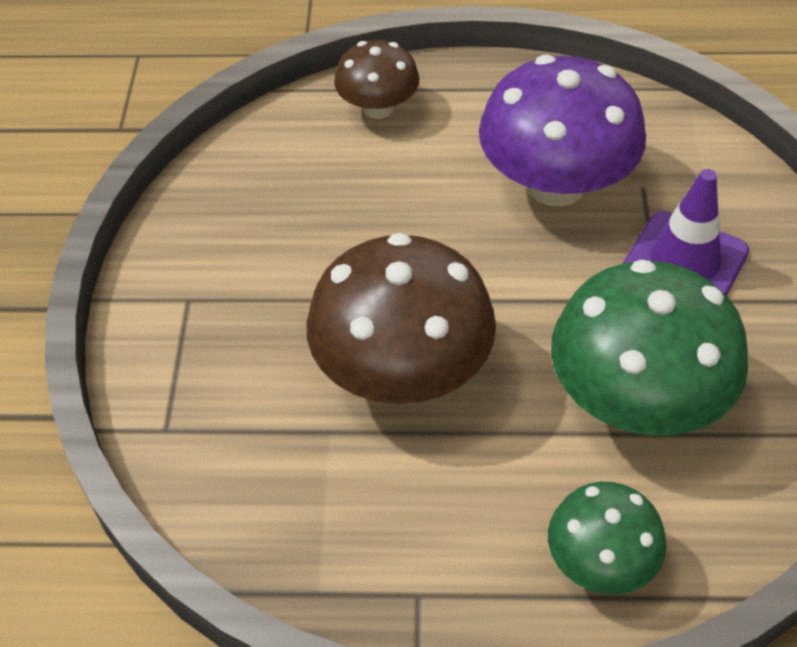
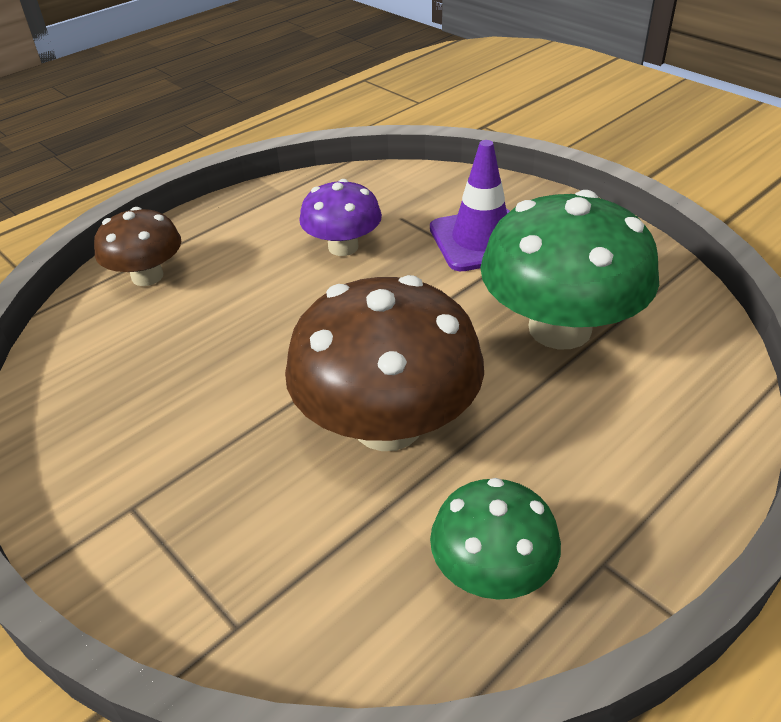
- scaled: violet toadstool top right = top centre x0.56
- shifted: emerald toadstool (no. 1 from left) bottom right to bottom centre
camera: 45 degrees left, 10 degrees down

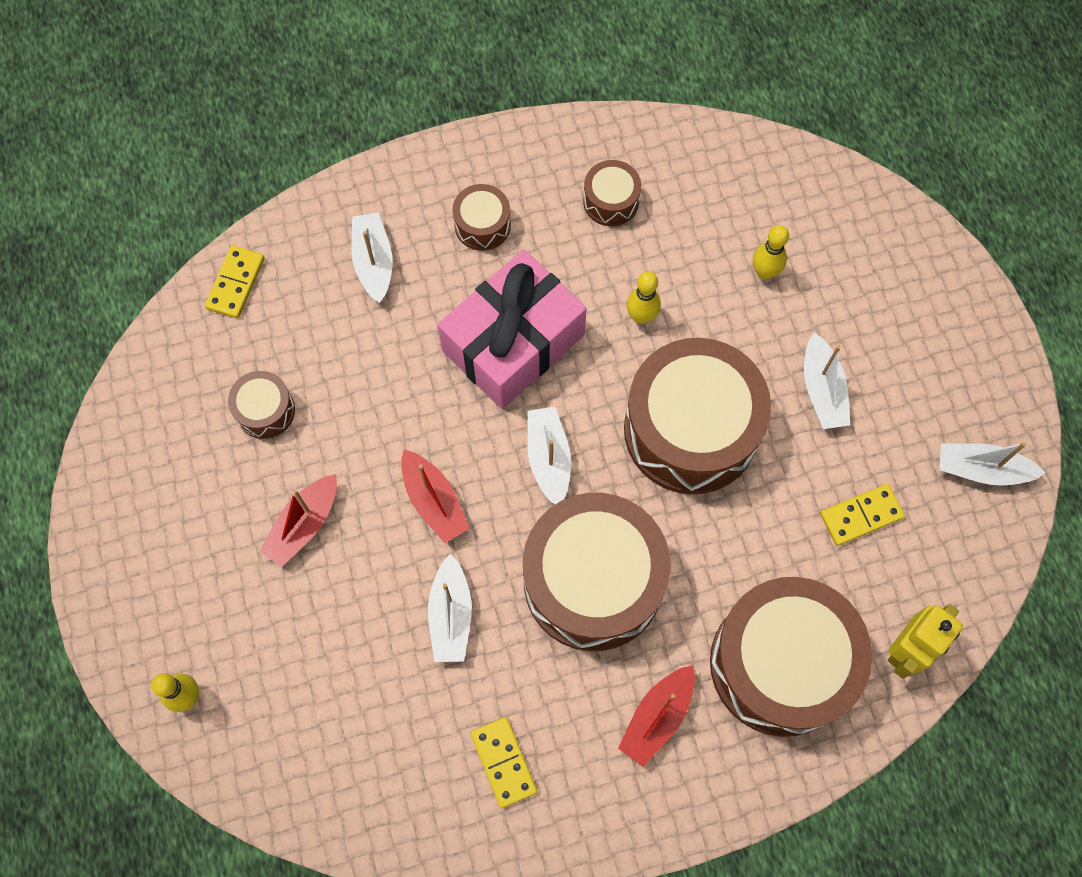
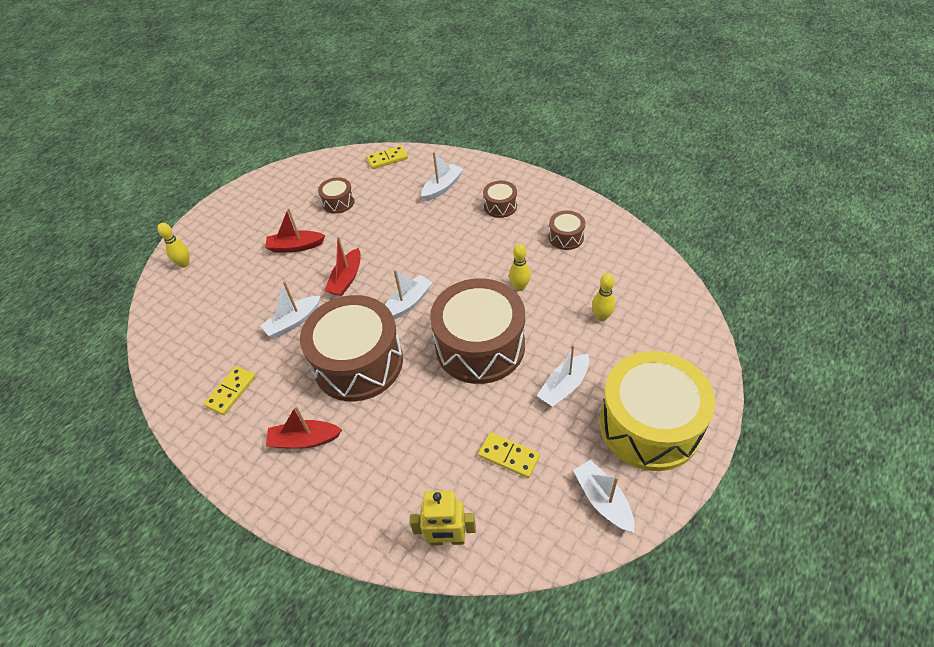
- gone: rosy present centre
- gone: brown toy drum (no. 6 from left) bottom right
- new: bright yellow toy drum middle right
camera: 55 degrees right, 20 degrees down

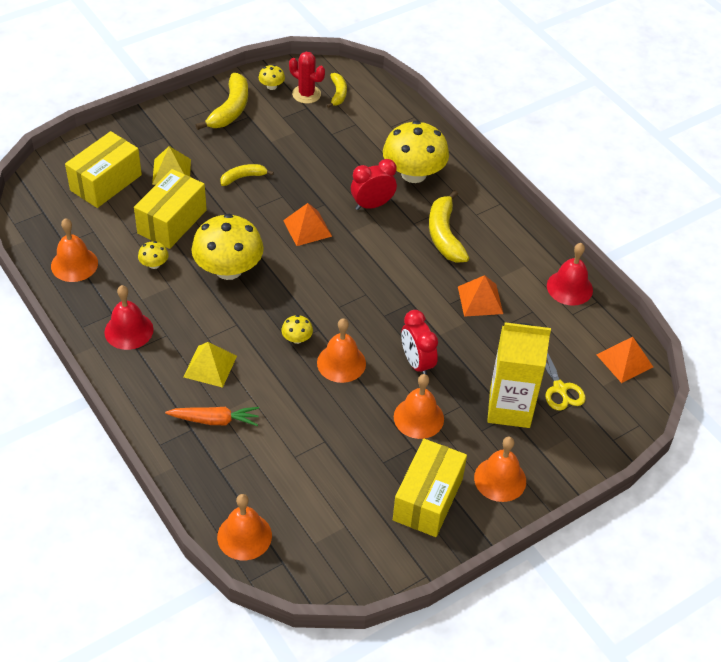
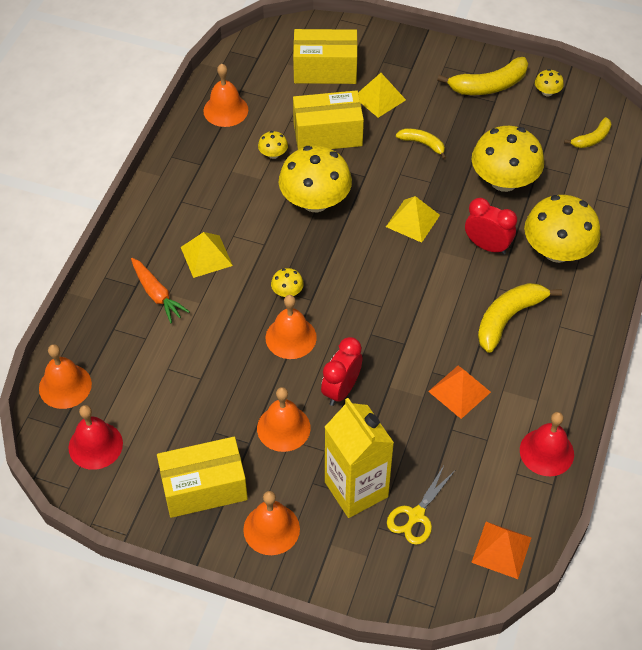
- shifted: red school bell (no. 1 from left) middle left to bottom left
- repainted: orange pyramid (no. 1 from left) centre to bright yellow pyramid (no. 3 from left) centre
- gone: red prickly plant top centre
- new: bright yellow toadstool (no. 4 from left) top right
camera: 55 degrees right, 5 degrees up

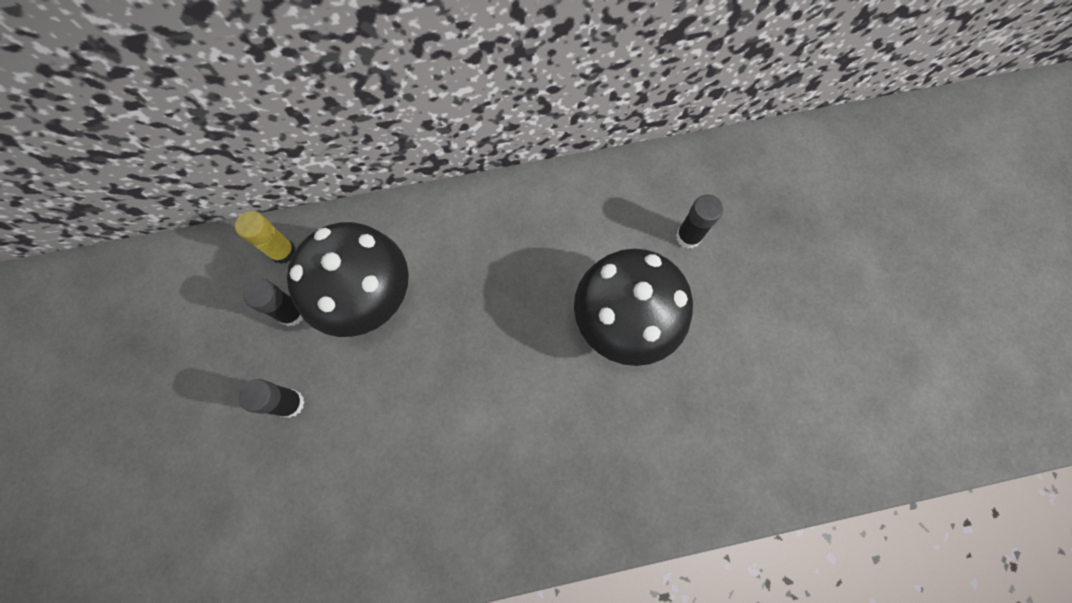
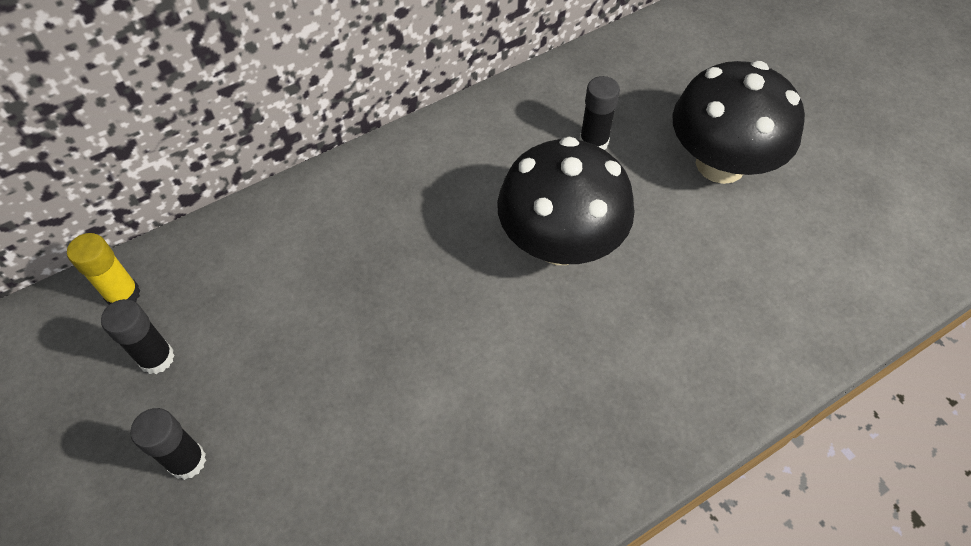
- shifted: black toadstool (no. 1 from left in the first image) middle left to black toadstool (no. 2 from left) top right
camera: 20 degrees left, 15 degrees down

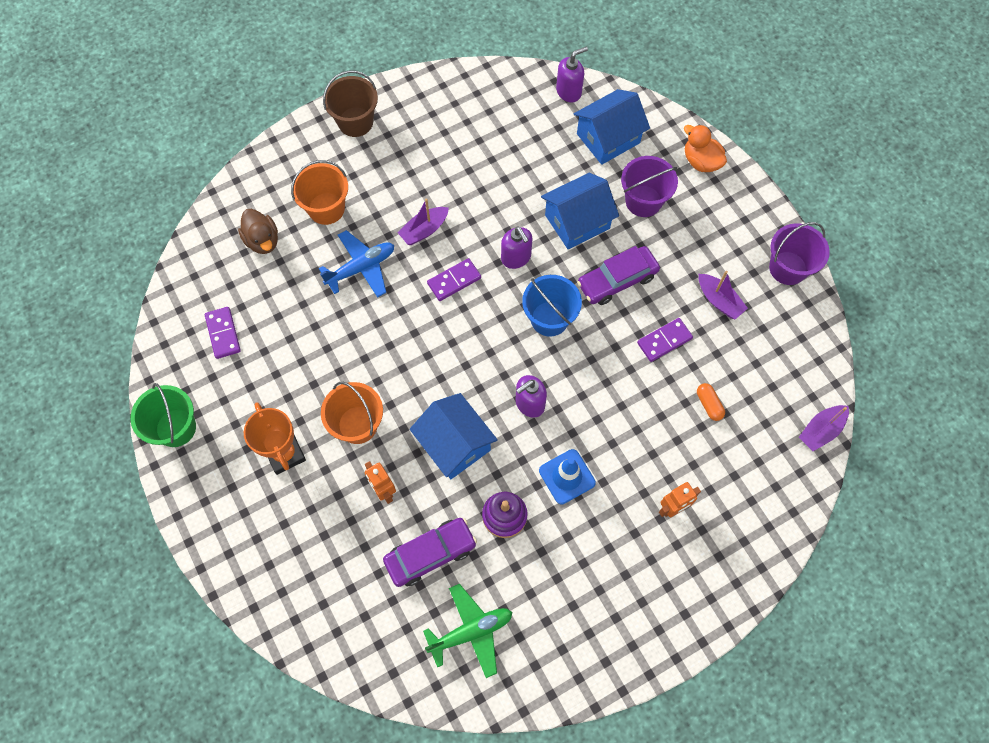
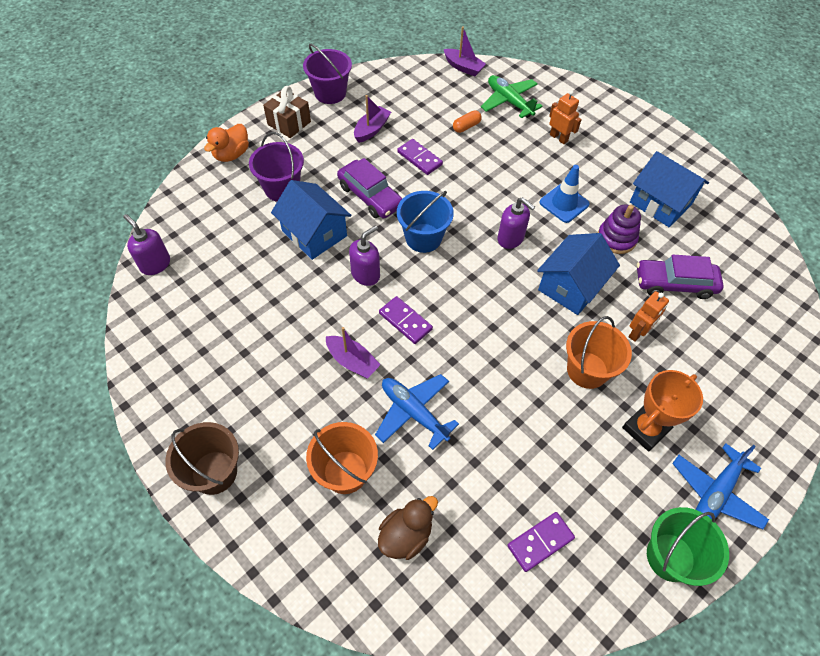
- rotated: violet car (no. 1 from left in the first image) bottom centre = middle right 45 degrees counterclockwise
- shifted: emerald toy plane bottom centre to top centre
- shifted: royal blue cottage (no. 3 from left) top centre to top right
- new: brown present top centre
- new: royal blue toy plane (no. 2 from left) bottom right
camera: 105 degrees left, 10 degrees down

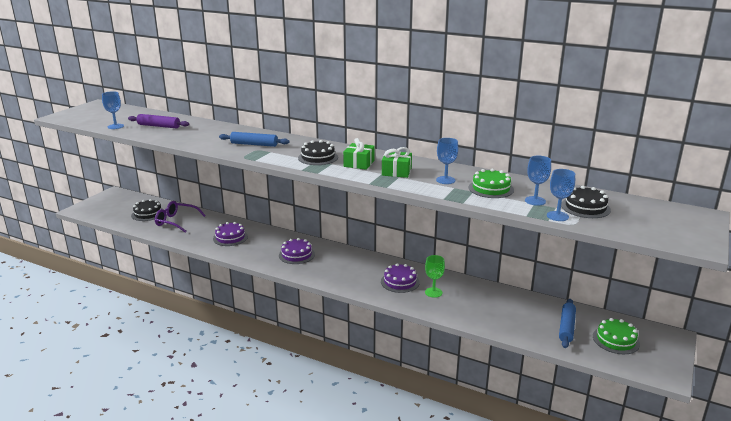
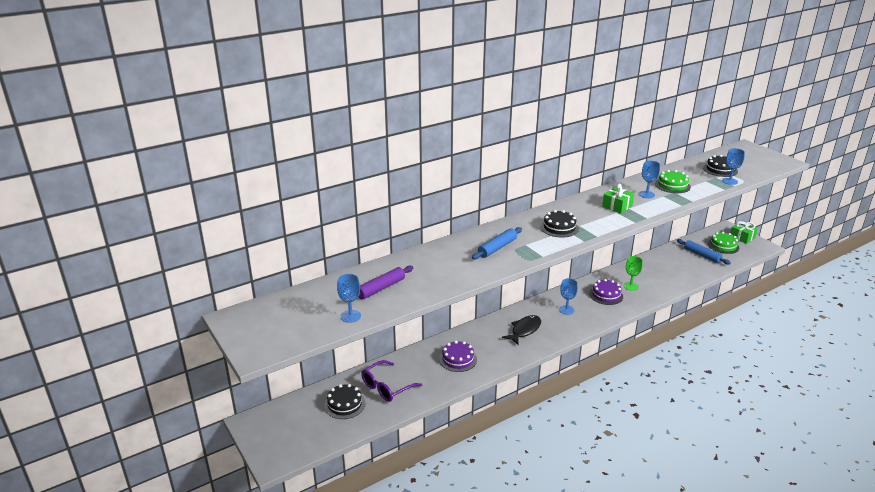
- swapped: violet layer cake (no. 2 from left) centre to black fish bottom centre
- shifted: emerald present (no. 1 from left in the first image) centre to emerald present (no. 2 from left) middle right
- shifted: royal blue wine glass (no. 3 from left in the first image) middle right to royal blue wine glass (no. 2 from left) centre
camera: 60 degrees left, 5 degrees up

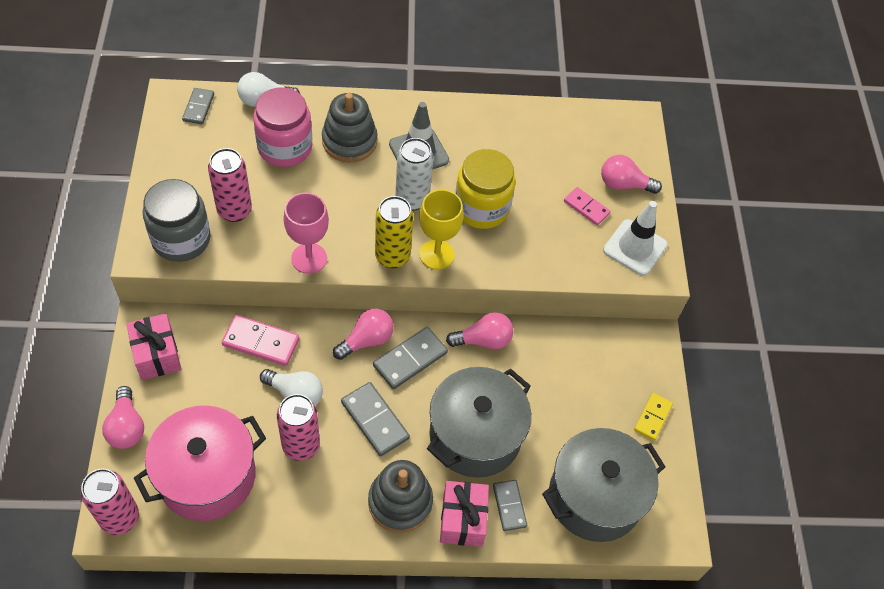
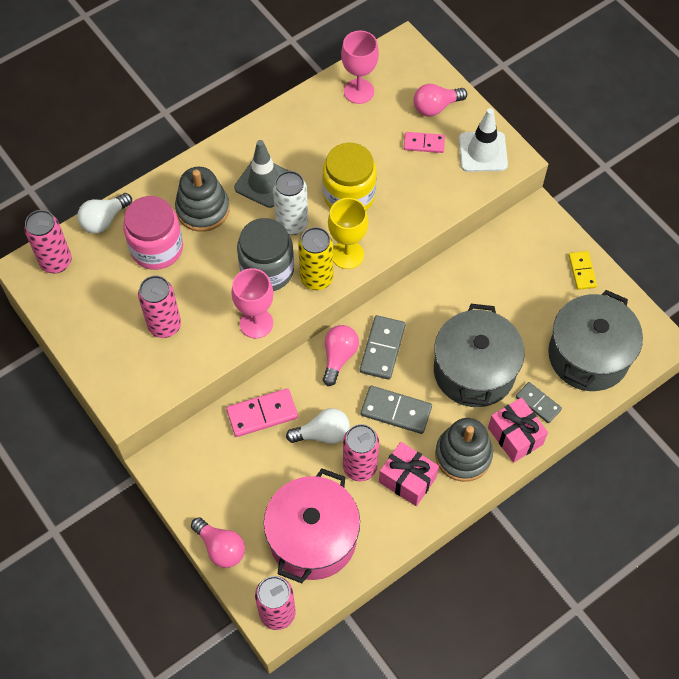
- shifted: rosy present (no. 1 from left) middle left to bottom centre
- shifted: grey jar middle left to centre
- swapped: grey domino piece (no. 1 from left) top left to rosy tin (no. 1 from left) middle left
- gone: rosy light bulb (no. 3 from left) centre
- new: rosy wine glass (no. 2 from left) top centre
camera: 30 degrees left, 5 degrees up

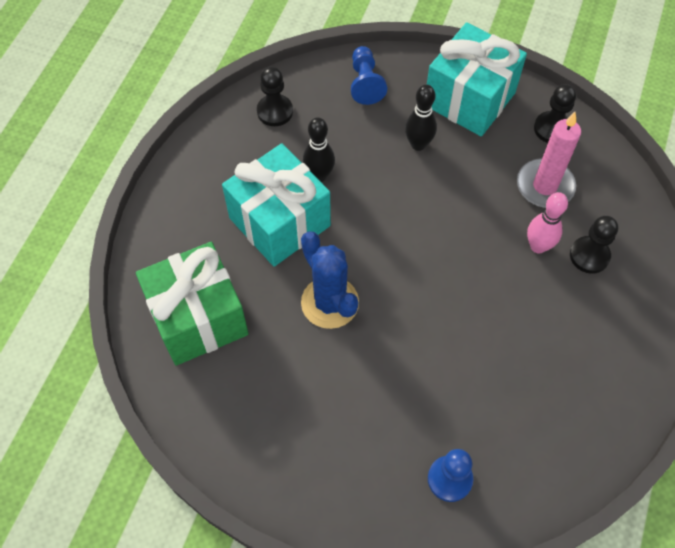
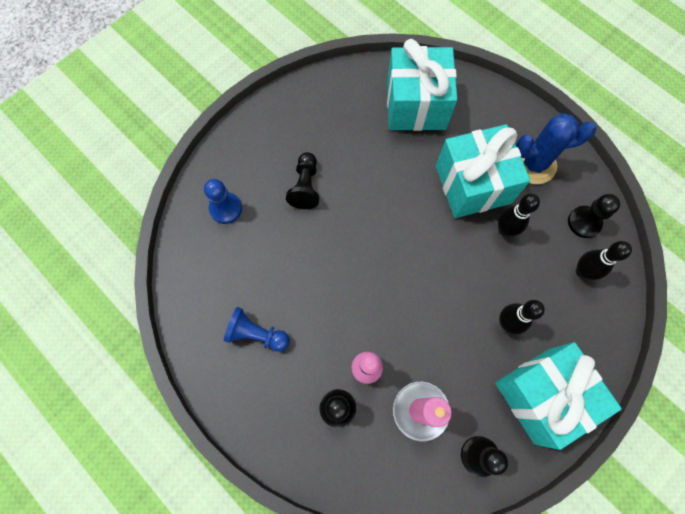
- repainted: emerald present middle left to turquoise present (no. 1 from left) top centre
- shifted: royal blue prickly plant centre to top right
- shifted: royal blue chess pawn (no. 1 from left in the first image) top centre to royal blue chess pawn (no. 2 from left) centre
- new: black chess pawn (no. 1 from left) centre
- new: black skittle (no. 3 from left) middle right
camera: 115 degrees right, 10 degrees up

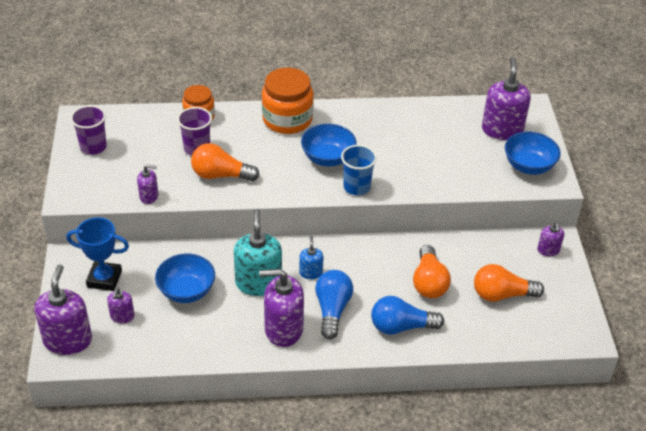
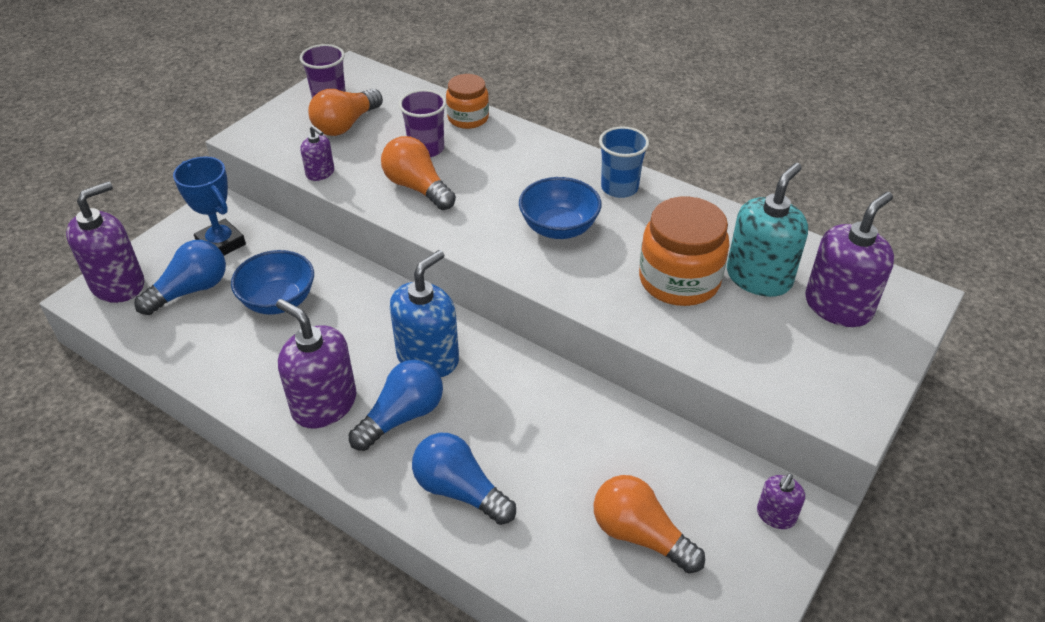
- swapped: violet soap pump (no. 2 from left) bottom left to royal blue light bulb (no. 1 from left) middle left
- shifted: turquoise soap pump centre to middle right
- shifted: orange jar (no. 2 from left) top centre to centre
- scaled: royal blue soap pump centre = centre x1.95
- shifted: royal blue cup centre to top centre
- shifted: orange light bulb (no. 2 from left in the first image) middle right to orange light bulb (no. 1 from left) top left
- gone: royal blue serving bowl (no. 3 from left) middle right
camera: 40 degrees right, 0 degrees up

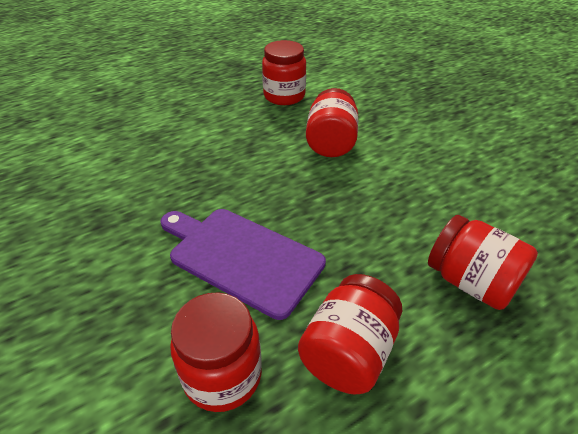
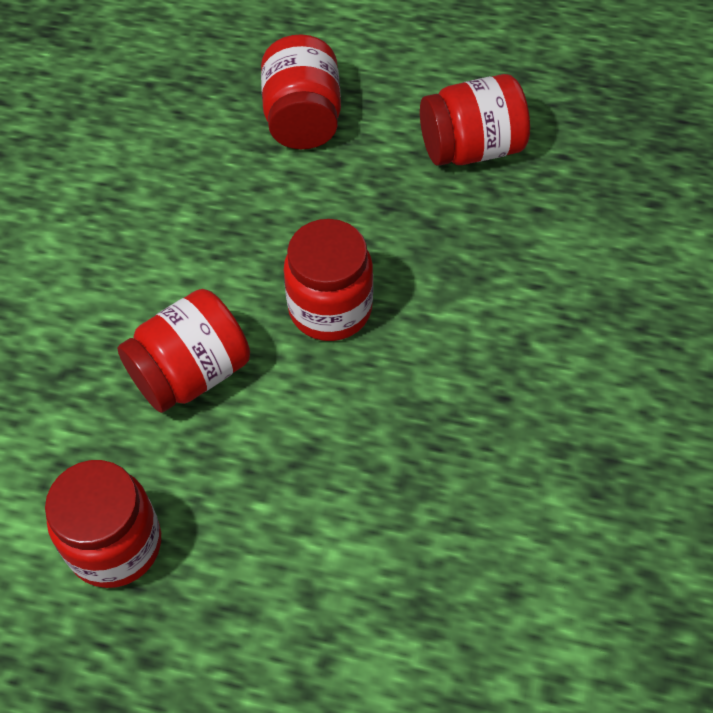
- gone: violet cutting board centre
- shifted: red jar (no. 1 from left in the first image) bottom centre to red jar (no. 4 from left) centre
camera: 135 degrees left, 15 degrees up

